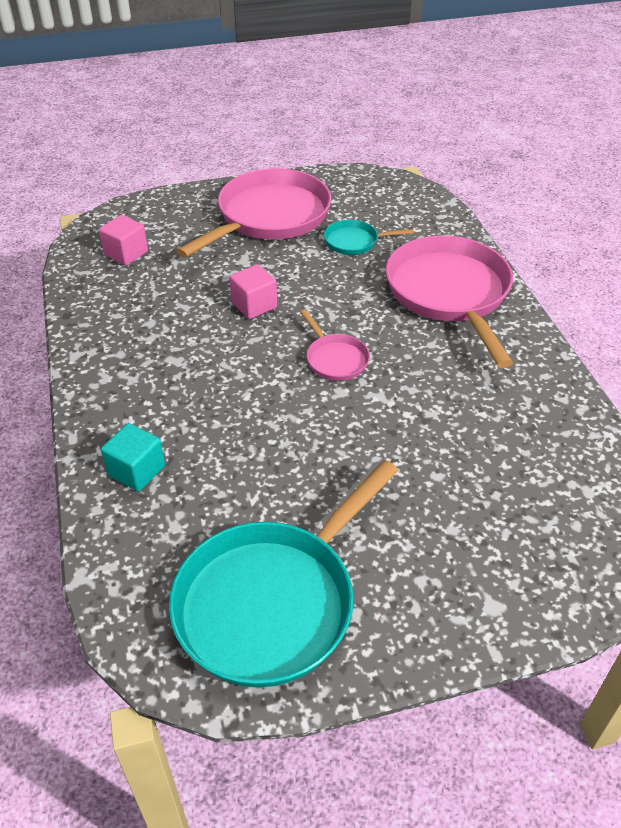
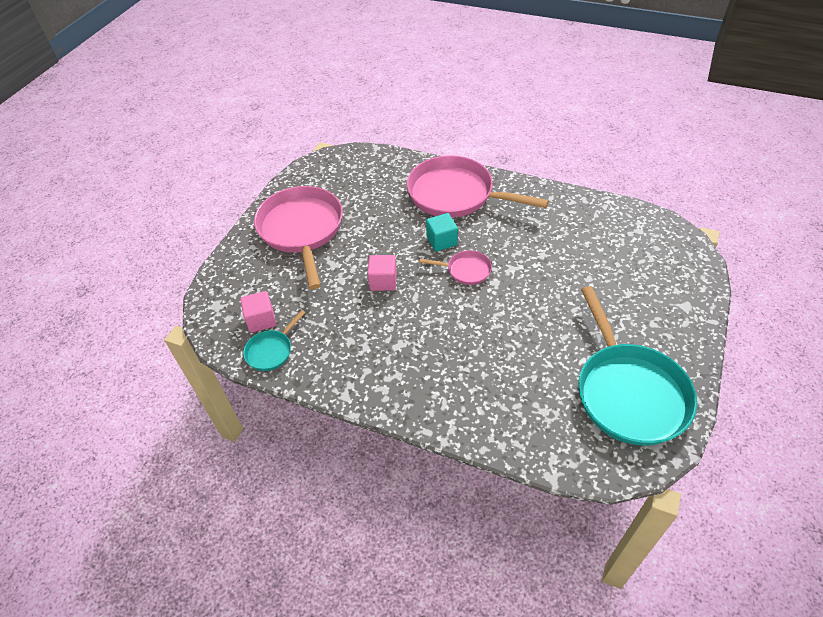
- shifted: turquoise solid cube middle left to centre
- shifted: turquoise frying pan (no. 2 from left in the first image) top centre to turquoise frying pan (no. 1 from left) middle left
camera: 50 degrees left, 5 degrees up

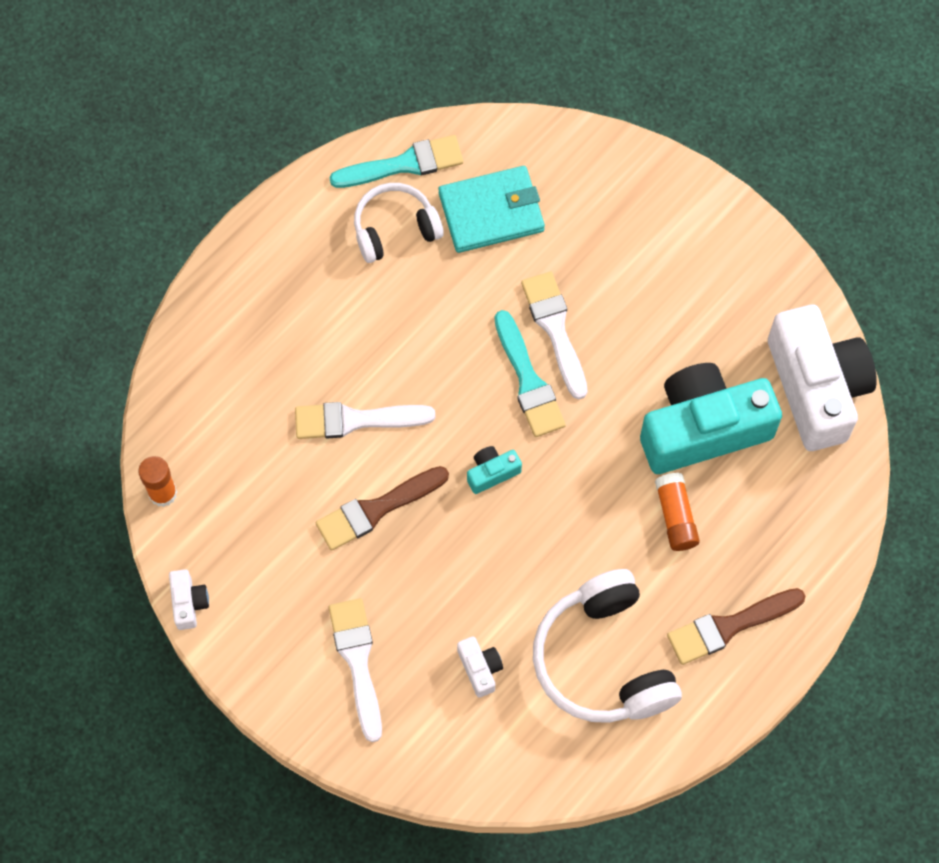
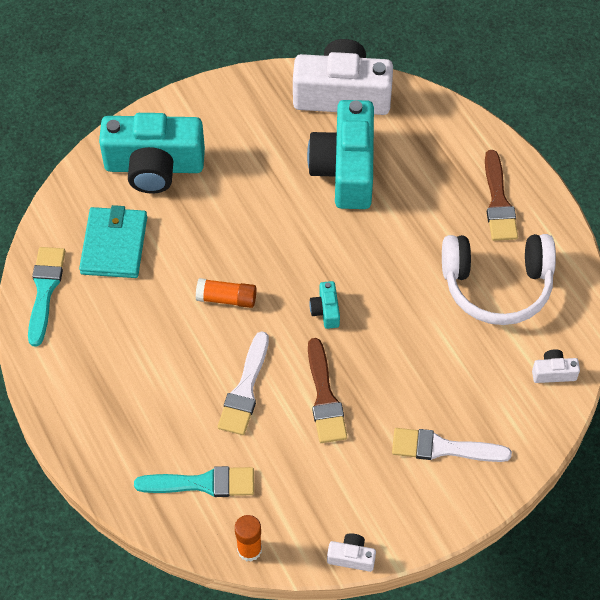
- gone: snow-white over-ear headphones (no. 1 from left) top centre
- shifted: snow-white photo camera (no. 2 from left in the first image) bottom centre to snow-white photo camera (no. 3 from left) middle right
- shifted: turquoise paint brush (no. 2 from left) centre to bottom left
- gone: snow-white paint brush (no. 3 from left) centre
- shifted: orange glue stick (no. 2 from left in the first image) middle right to orange glue stick (no. 1 from left) centre
- new: turquoise photo camera (no. 1 from left) top left
camera: 70 degrees left, 10 degrees down

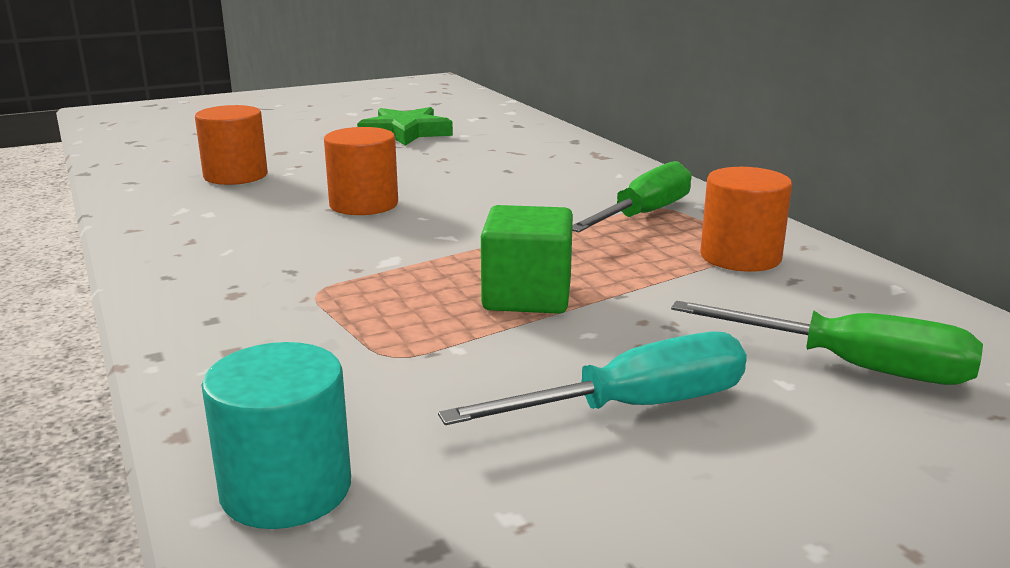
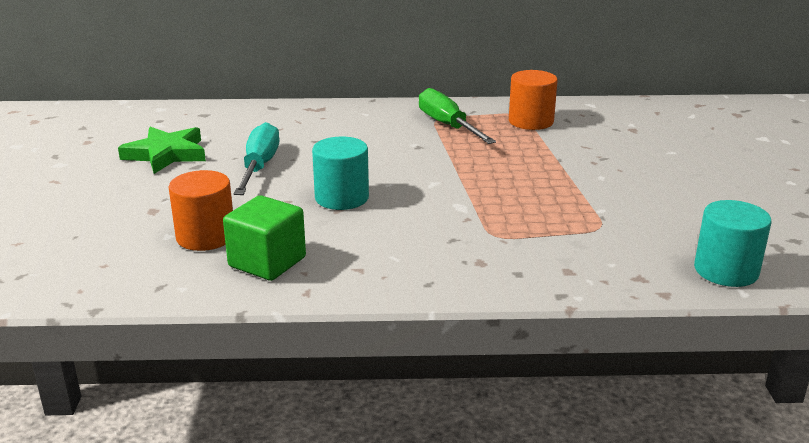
- repainted: orange solid cylinder (no. 2 from left) top centre to turquoise solid cylinder (no. 1 from left) centre
- shifted: turquoise hand screwdriver centre to middle left
- shifted: emerald solid cube centre to middle left
- gone: emerald hand screwdriver (no. 2 from left) middle right
camera: 65 degrees left, 5 degrees up

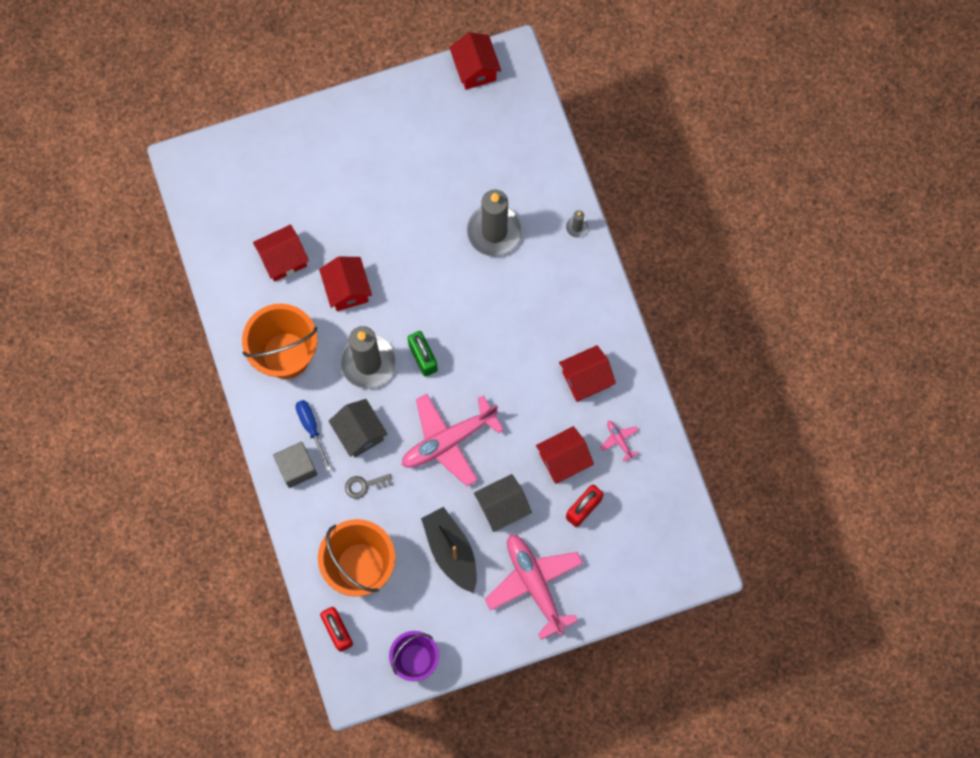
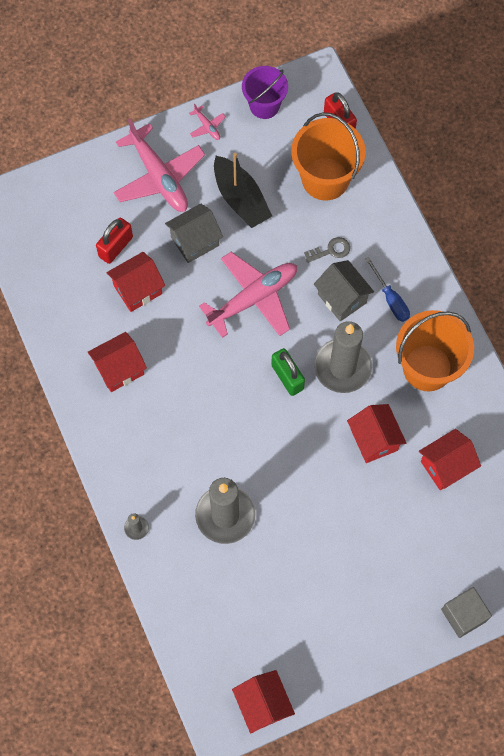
- shifted: grey solid cube middle left to bottom right
- shifted: rosy toy plane (no. 3 from left in the first image) centre to rosy toy plane (no. 2 from left) top centre
camera: 175 degrees right, 5 degrees down

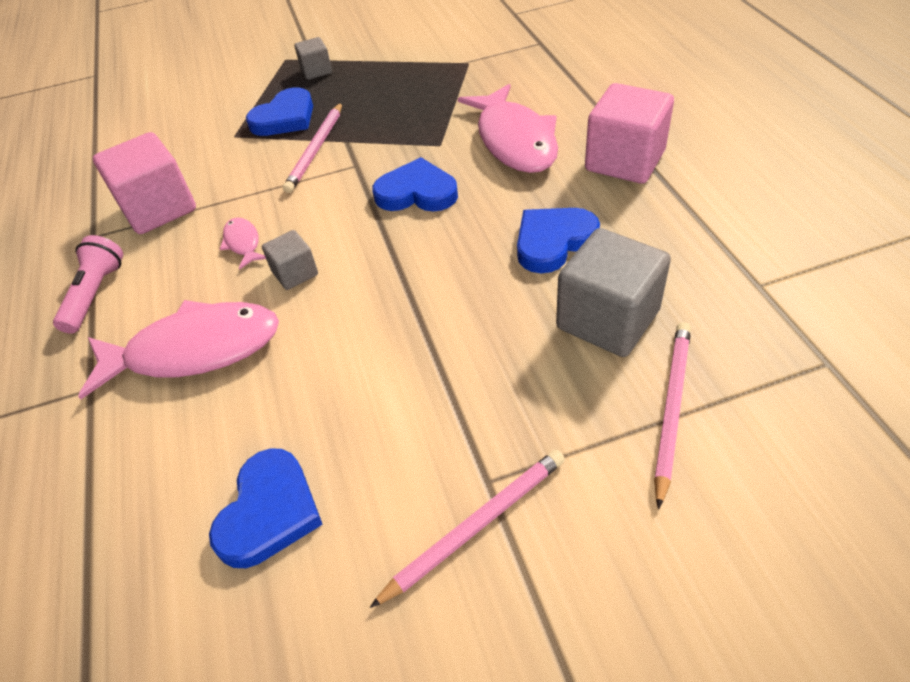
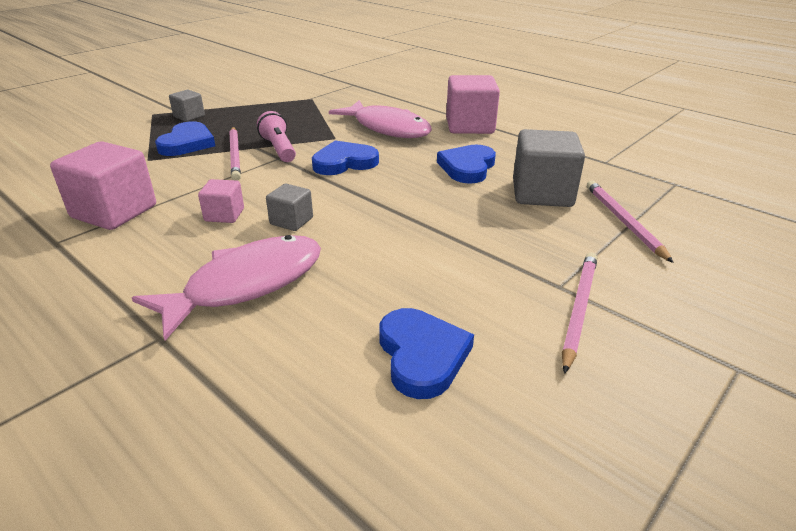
- shifted: rosy torch middle left to top centre
- swapped: rosy fish (no. 2 from left) middle left to rosy solid cube (no. 2 from left) middle left
camera: 35 degrees left, 15 degrees down

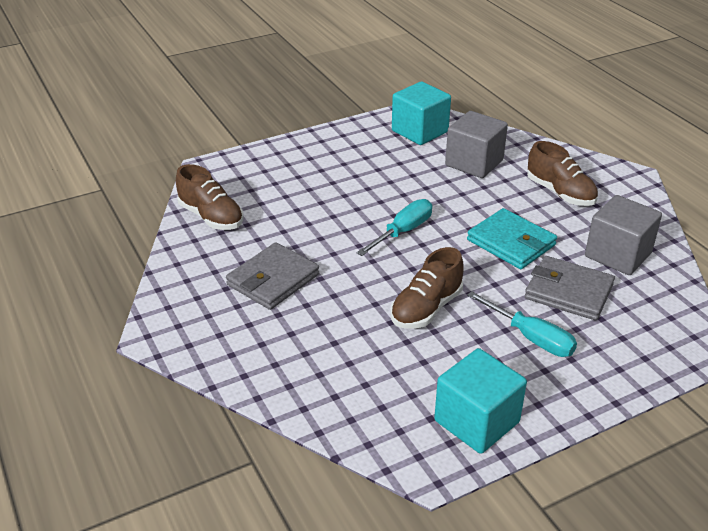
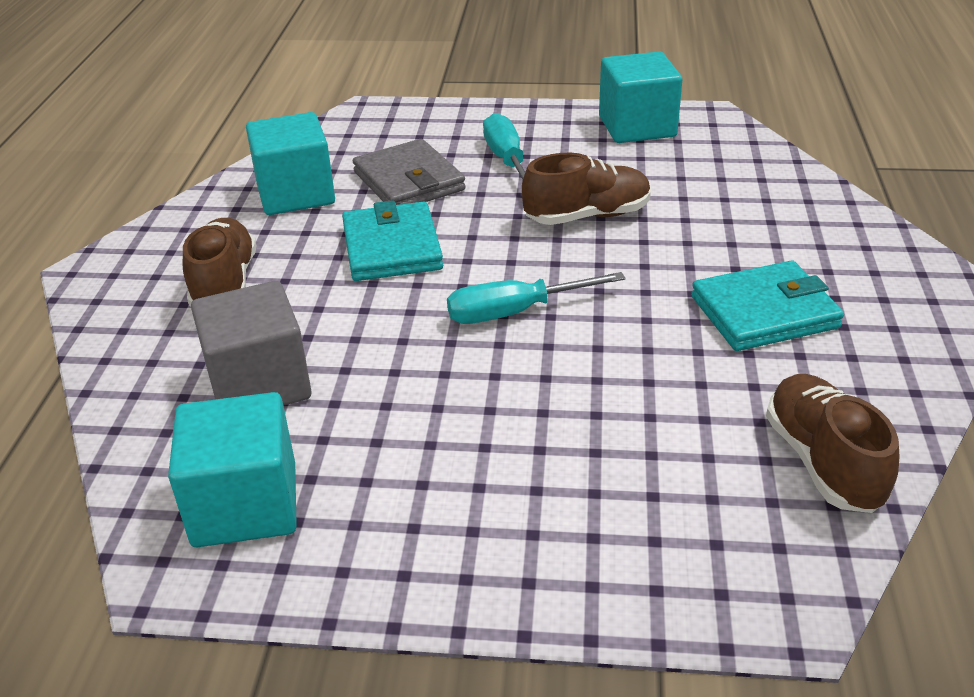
- repainted: grey wallet (no. 1 from left) centre to turquoise wallet (no. 2 from left) middle right
- repainted: grey solid cube (no. 2 from left) middle right to turquoise solid cube (no. 2 from left) top left
camera: 145 degrees left, 0 degrees up

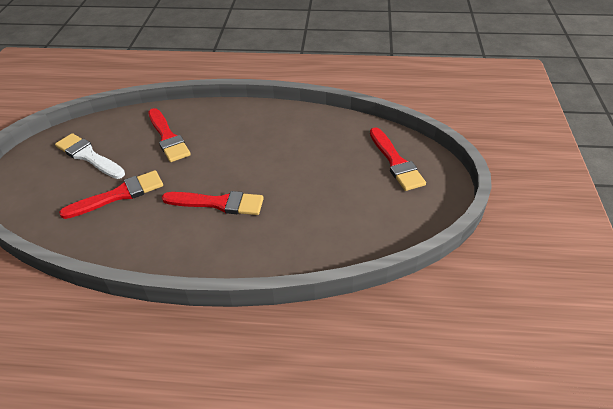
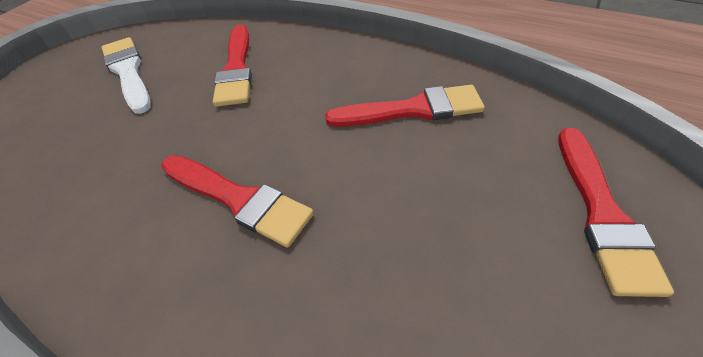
- shifted: red paint brush (no. 1 from left in the first image) middle left to red paint brush (no. 3 from left) top centre
camera: 25 degrees right, 5 degrees up

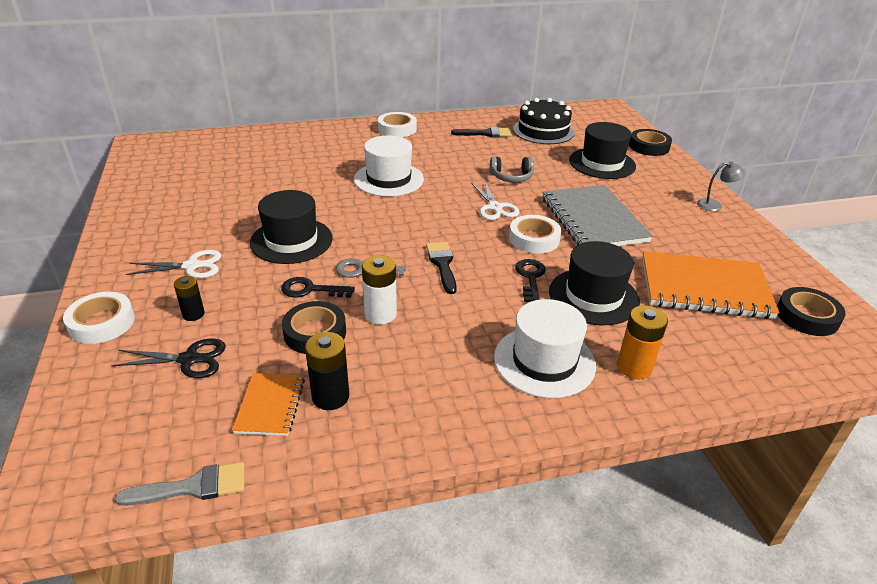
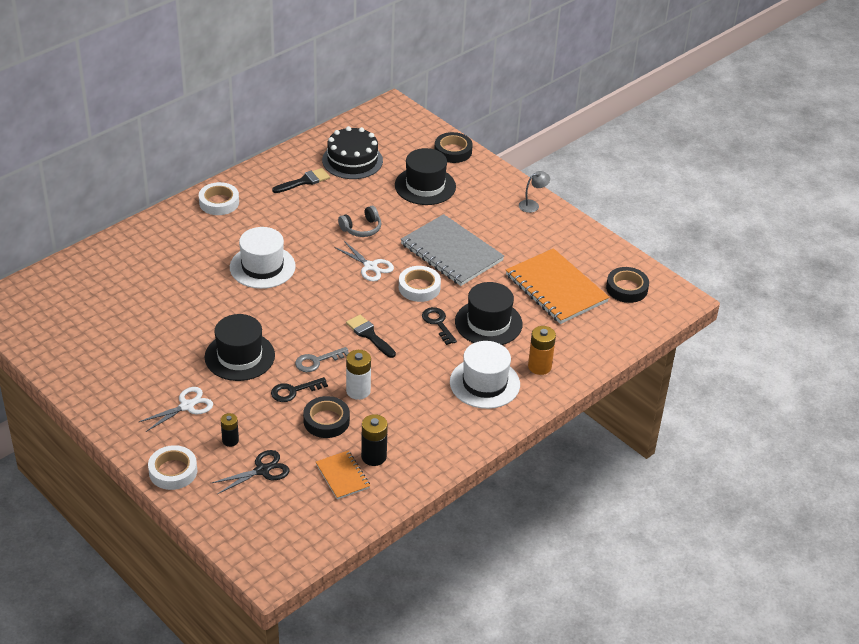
- gone: grey paint brush bottom left
- rotated: orange notepad (no. 2 from left) middle right = centre 75 degrees clockwise
camera: 30 degrees left, 5 degrees up

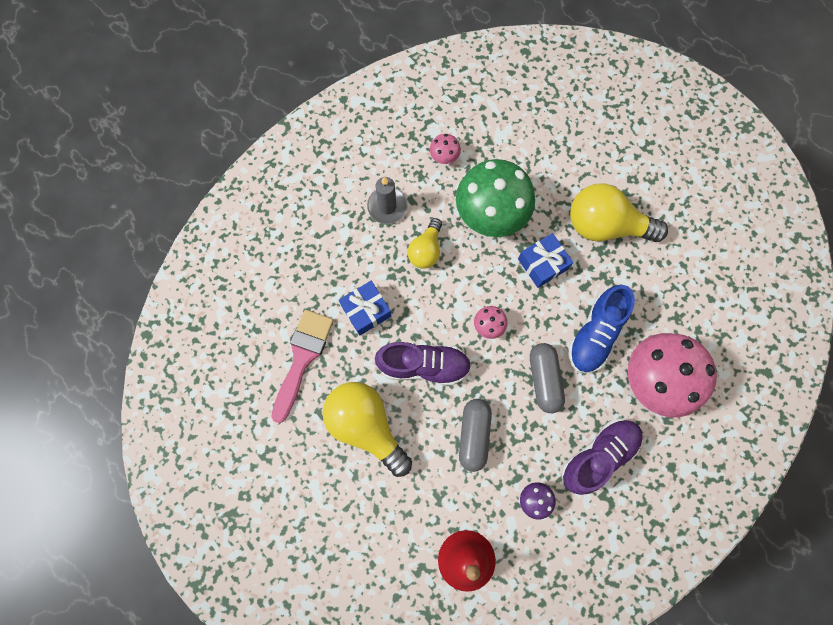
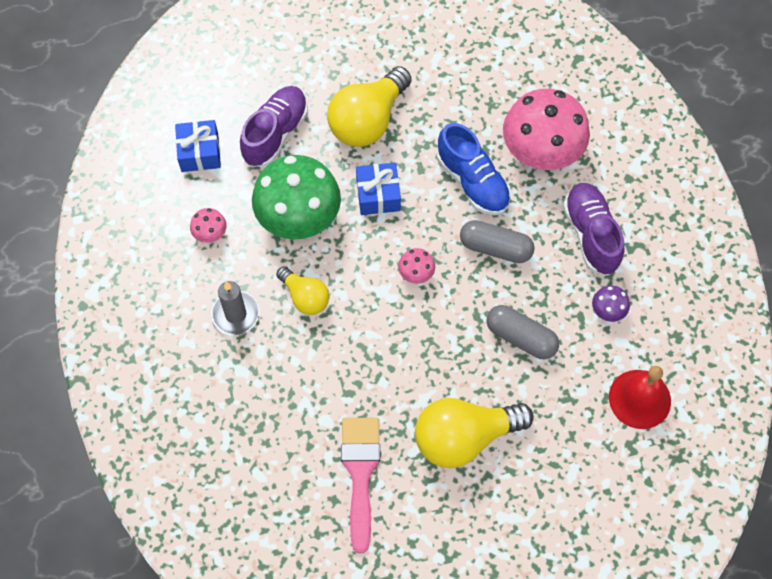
- rotated: rosy paint brush centre = bottom centre 45 degrees clockwise
- shifted: royal blue present (no. 1 from left) centre to top left
- shifted: violet sneaker (no. 1 from left) centre to top centre
camera: 65 degrees left, 10 degrees down

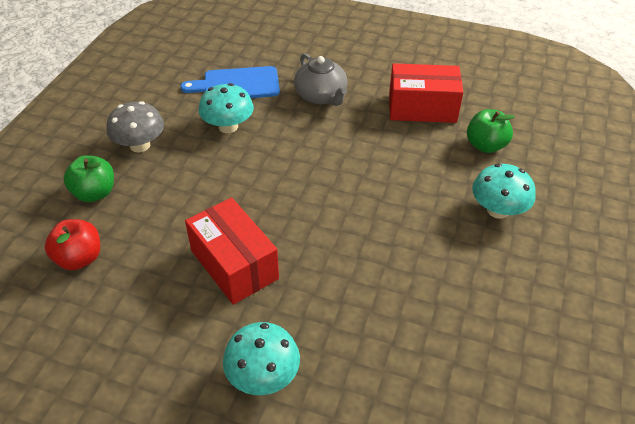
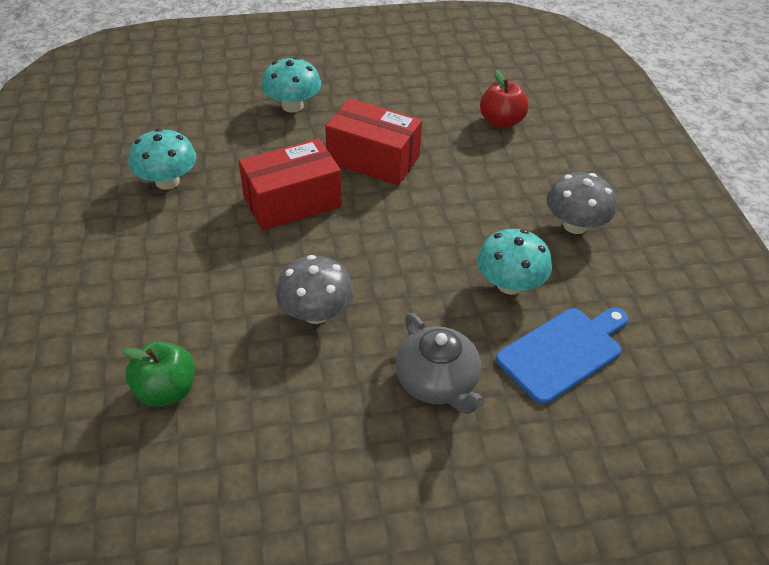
- gone: emerald toy apple (no. 1 from left) middle left
- rotated: grey teapot top centre = centre 150 degrees counterclockwise
- shifted: red box (no. 2 from left in the first image) top right to red box (no. 1 from left) top centre
- shifted: turquoise toadstool (no. 3 from left in the first image) middle right to turquoise toadstool (no. 1 from left) top left
- new: grey toadstool (no. 1 from left) centre
camera: 150 degrees right, 0 degrees up

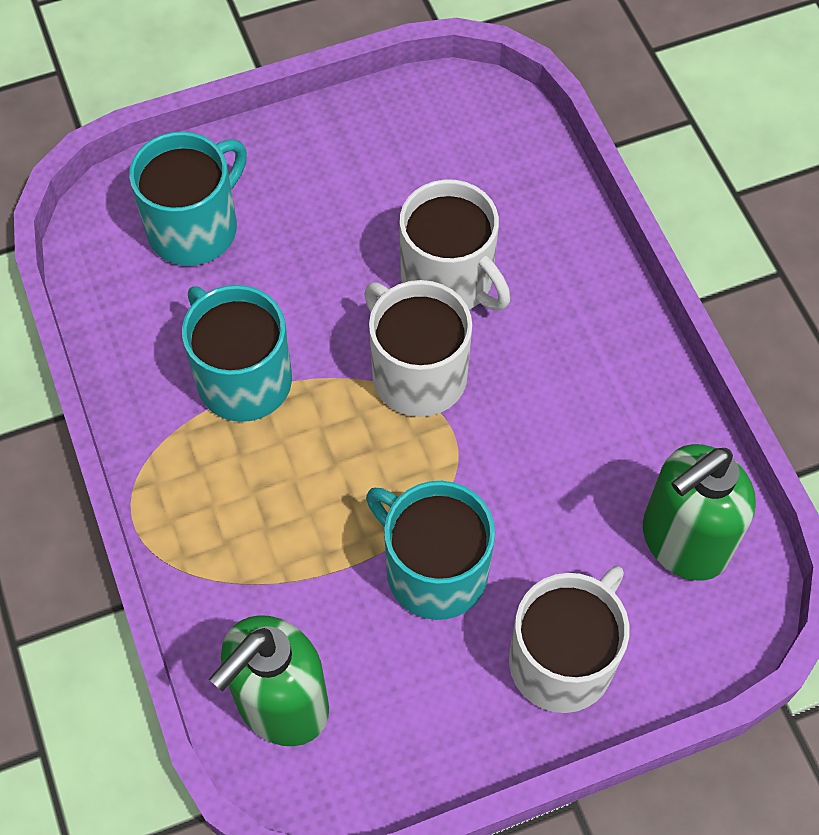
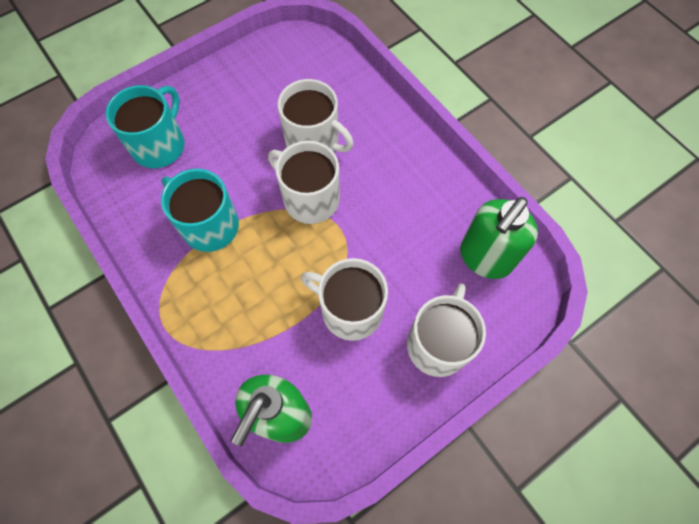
- repainted: turquoise mug (no. 3 from left) centre to snow-white mug (no. 3 from left) centre
camera: 15 degrees left, 5 degrees up

